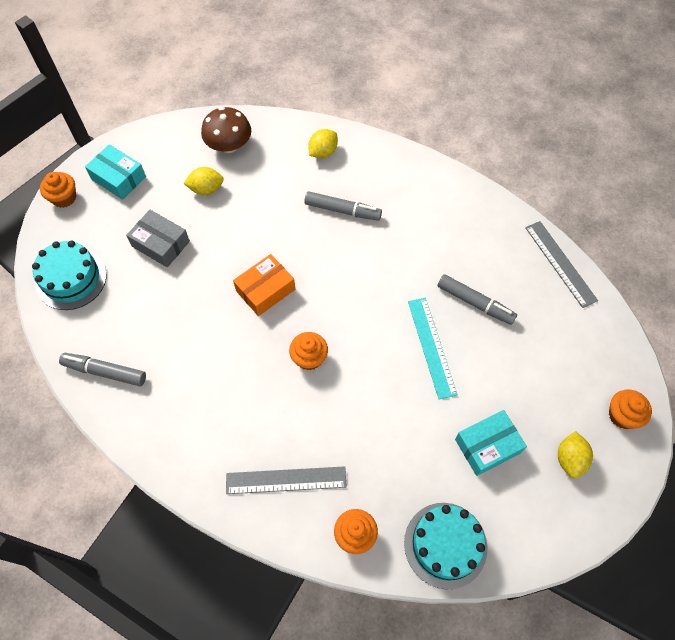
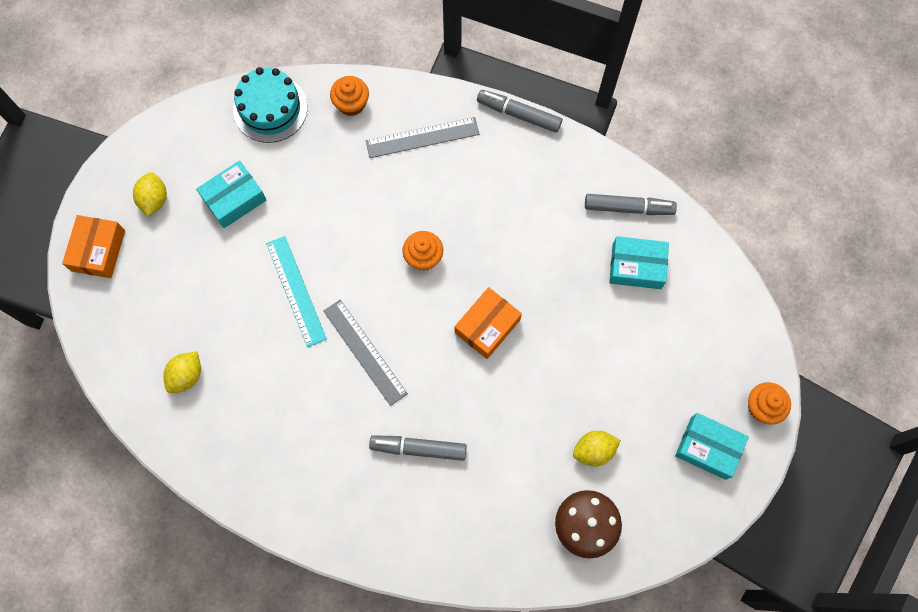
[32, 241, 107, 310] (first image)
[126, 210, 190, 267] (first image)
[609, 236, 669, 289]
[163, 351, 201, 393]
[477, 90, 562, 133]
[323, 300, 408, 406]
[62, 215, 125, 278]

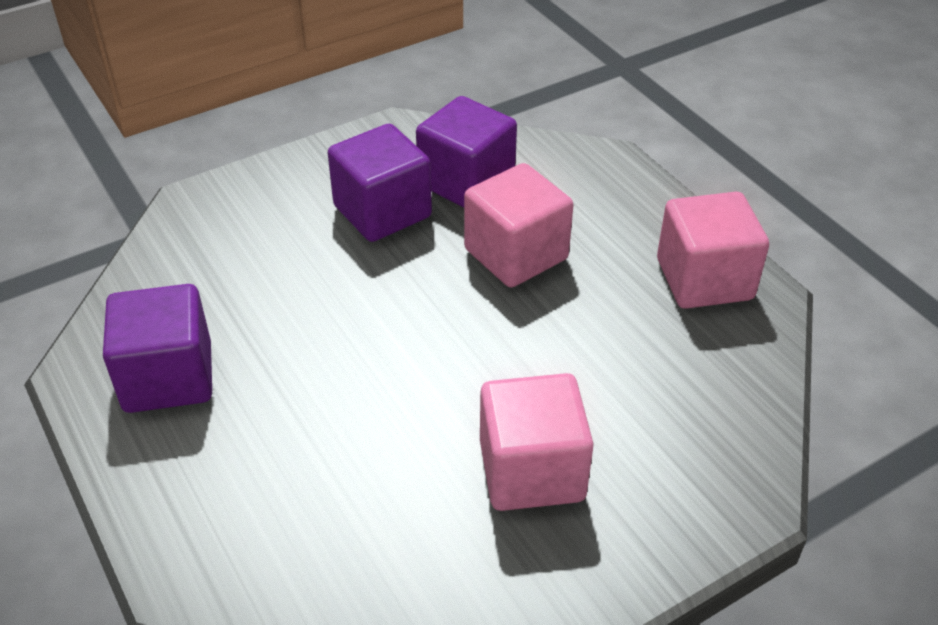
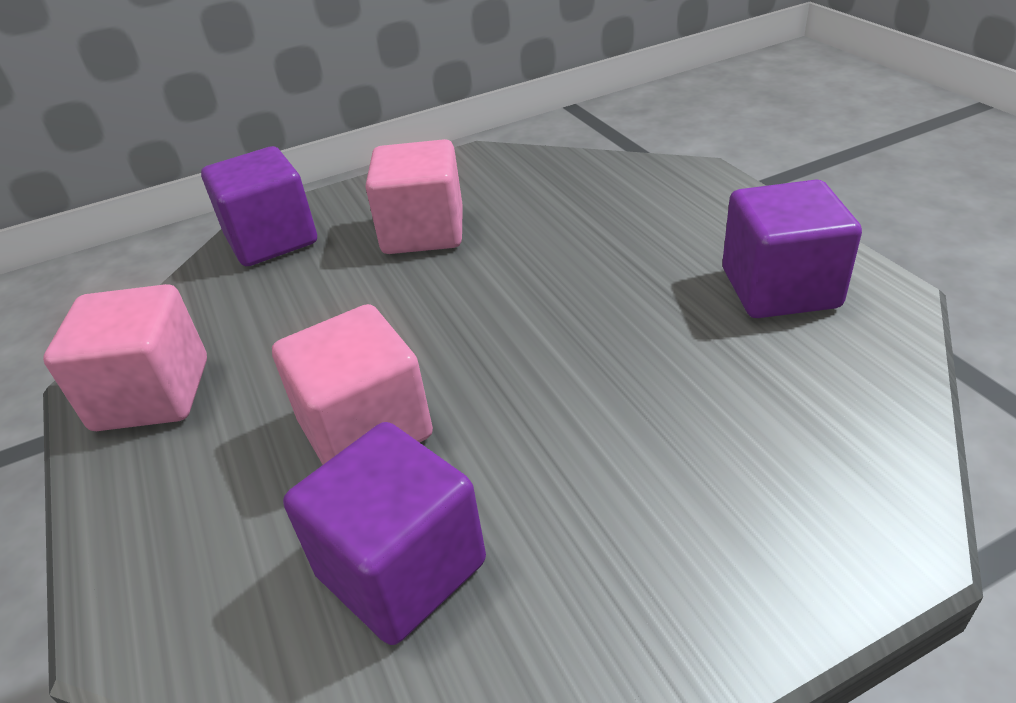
[201, 146, 317, 266]

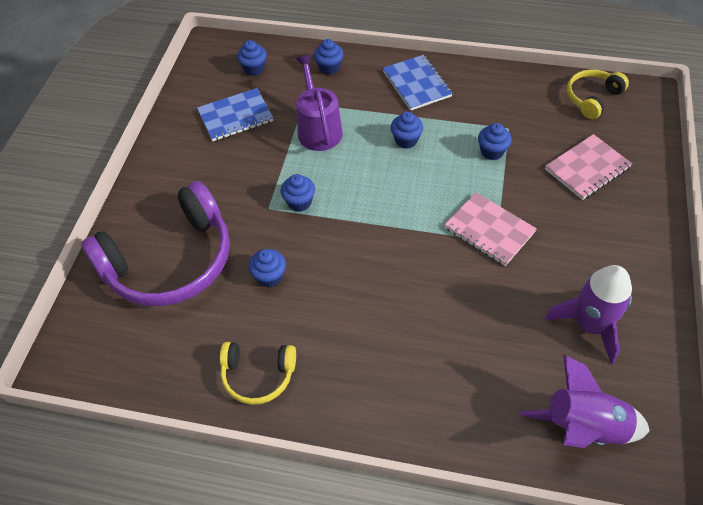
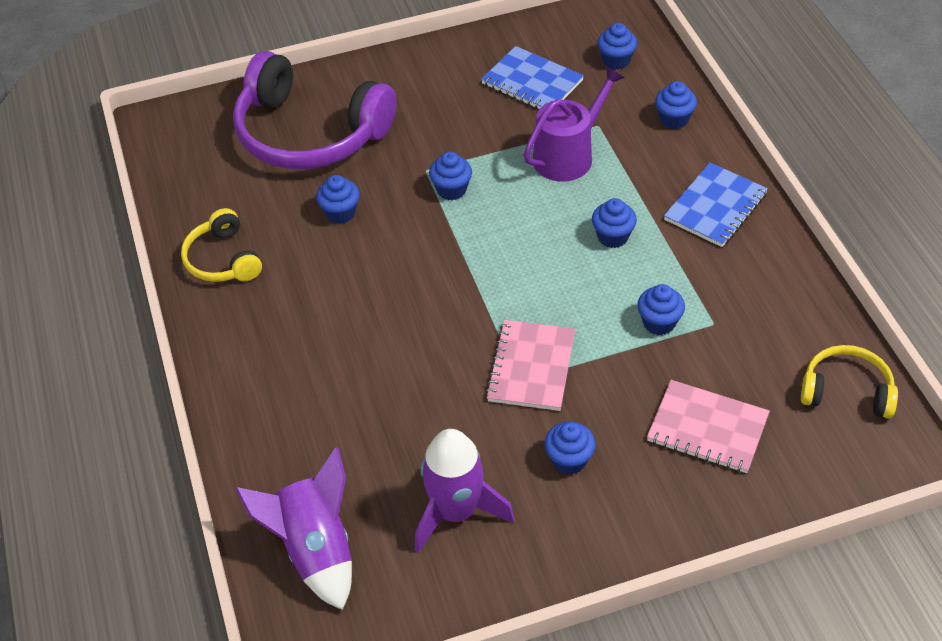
[544, 422, 596, 475]

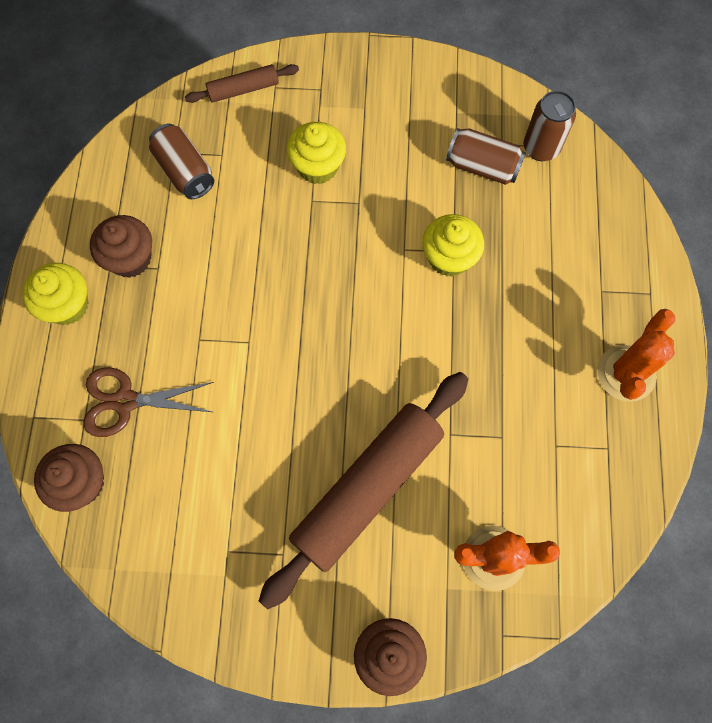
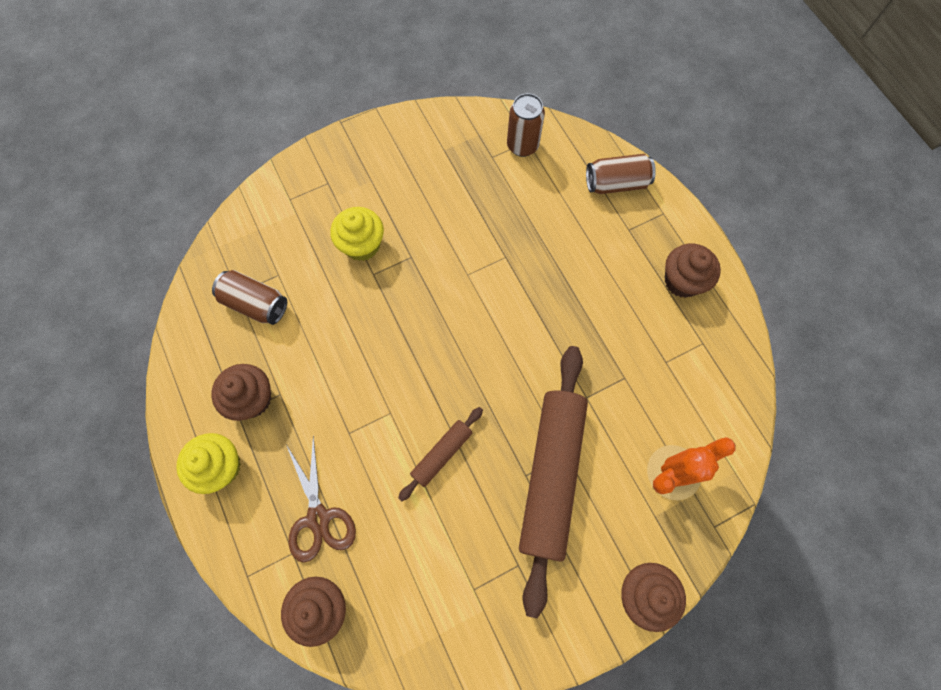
[422, 214, 484, 277] (first image)
[398, 407, 483, 501]
[586, 154, 656, 194]
[665, 244, 721, 298]
[286, 435, 356, 563]

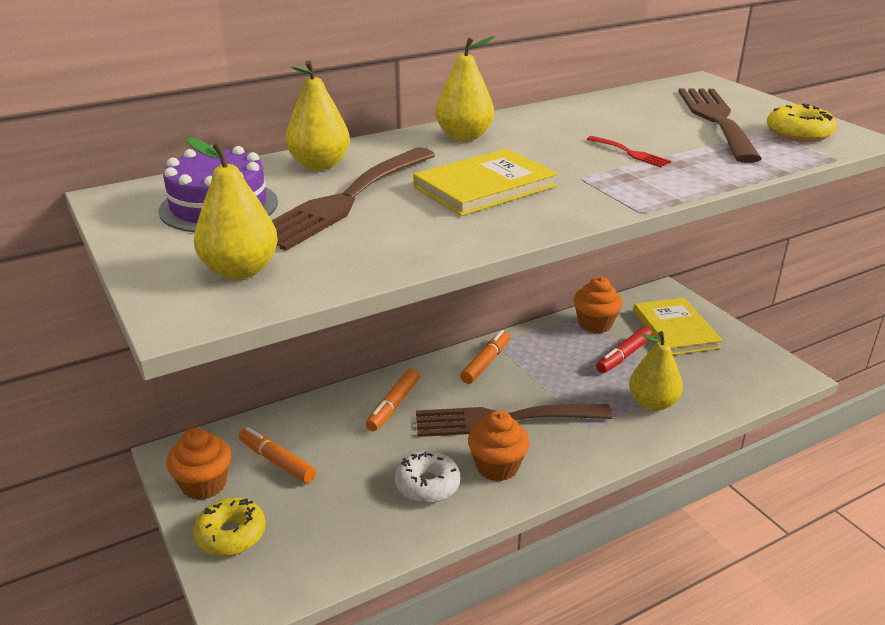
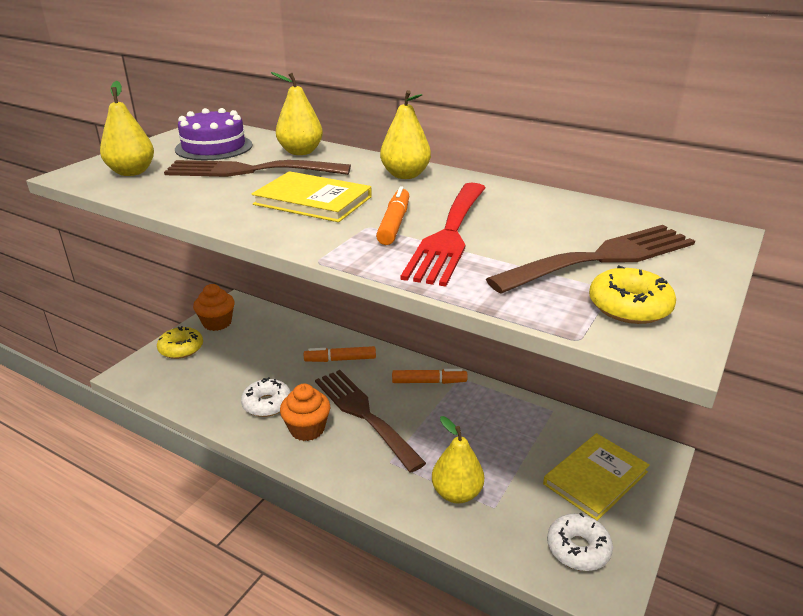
[574, 277, 623, 333] (first image)
[596, 327, 652, 373] (first image)
[547, 513, 613, 571]
[376, 186, 409, 245]
[401, 183, 486, 287]

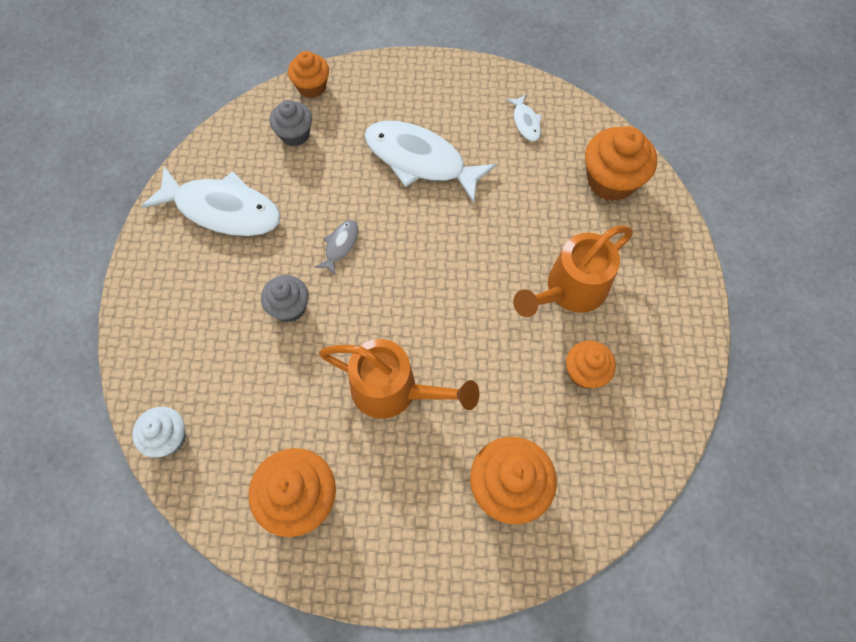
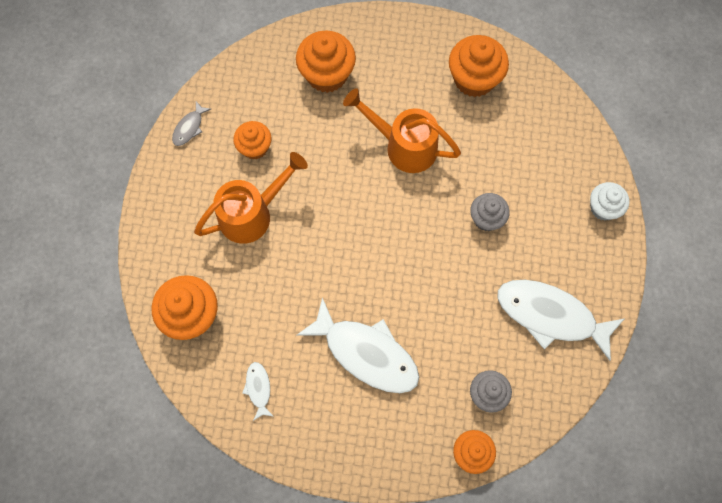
[590, 182, 629, 221]
[172, 101, 211, 146]

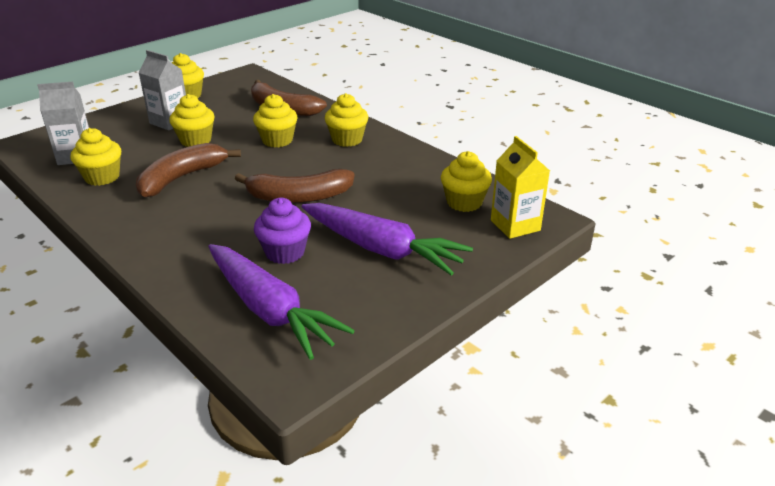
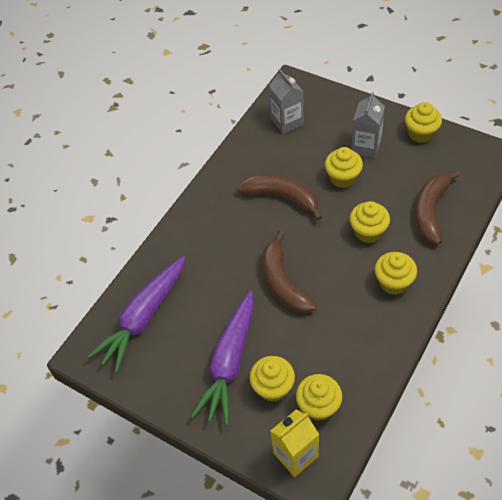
[254, 198, 311, 264] (first image)
[249, 356, 295, 402]

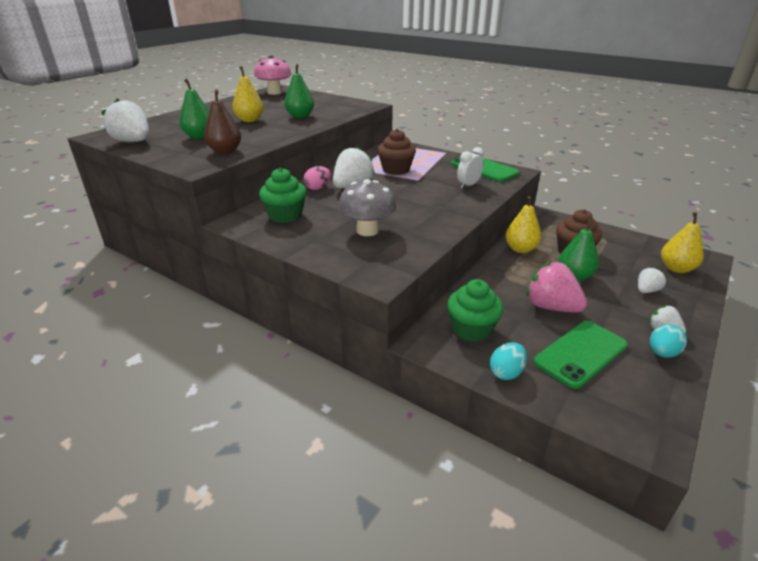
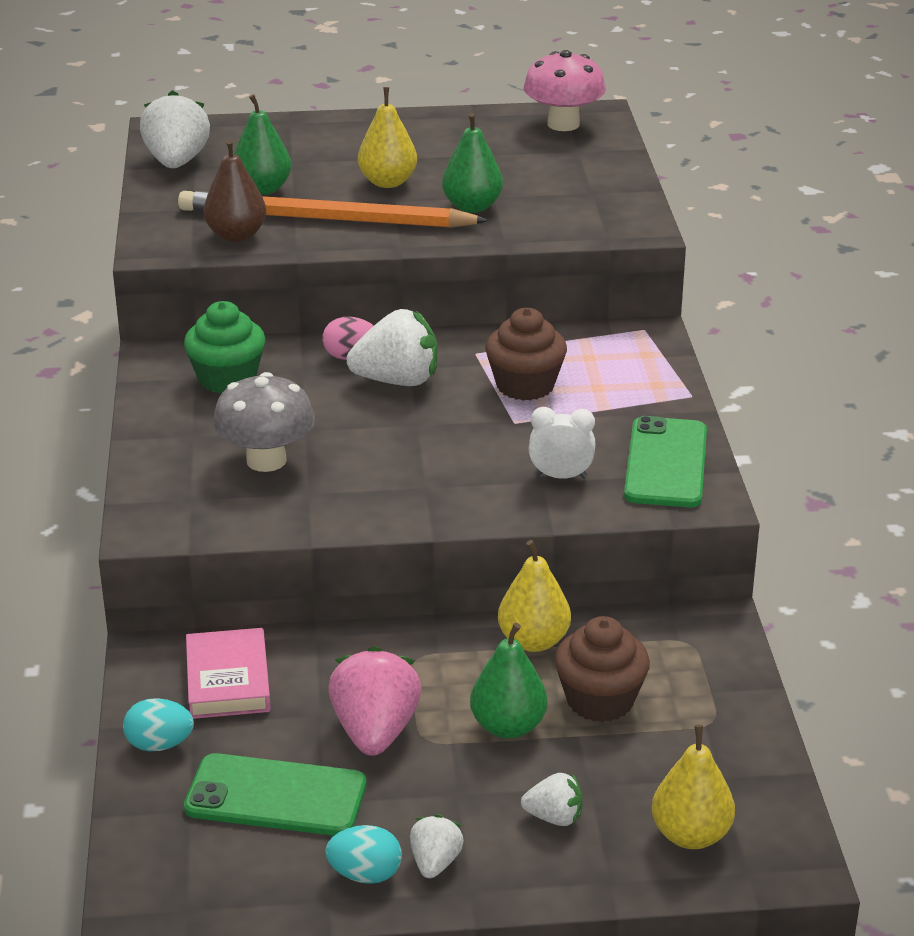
[178, 191, 489, 228]
[186, 628, 271, 719]

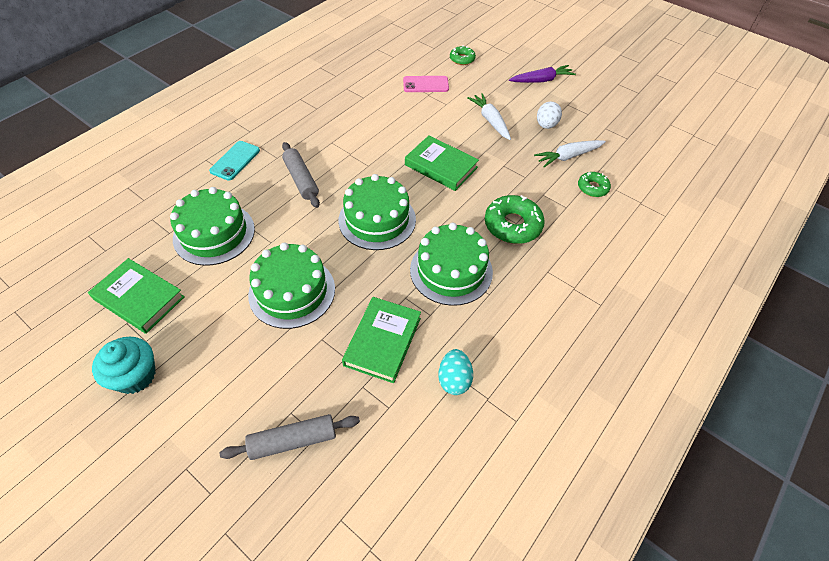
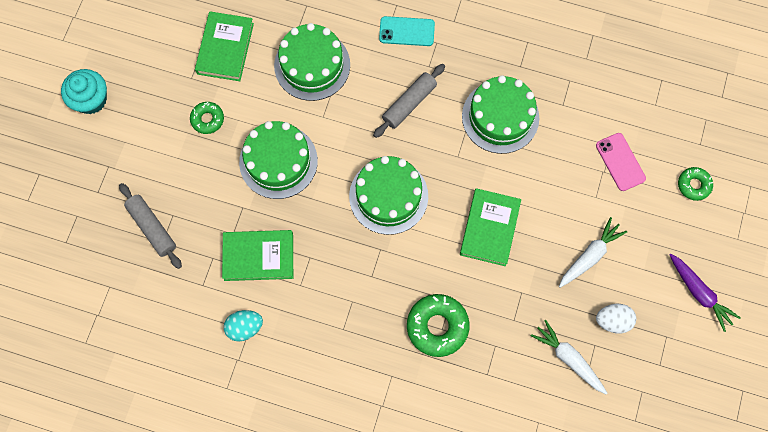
[61, 69, 107, 114]
[462, 75, 539, 154]
[190, 102, 224, 134]

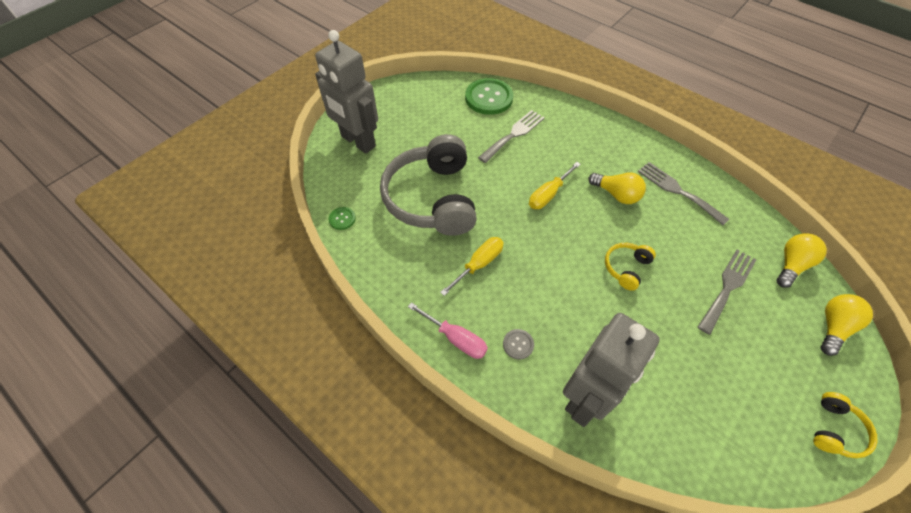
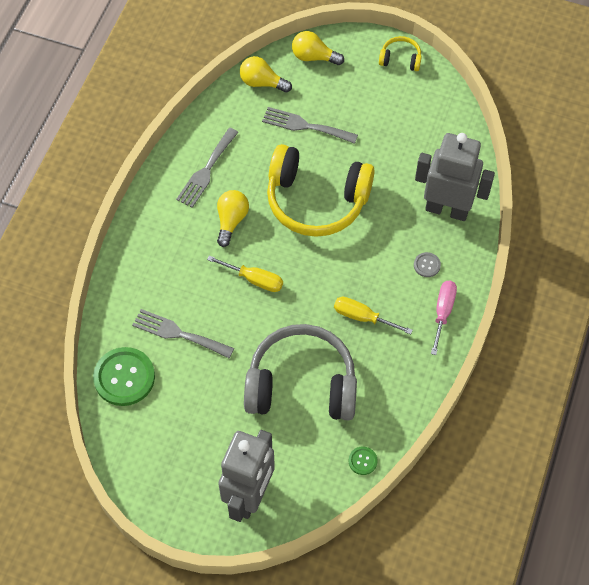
[244, 324, 357, 420]
[267, 144, 375, 237]

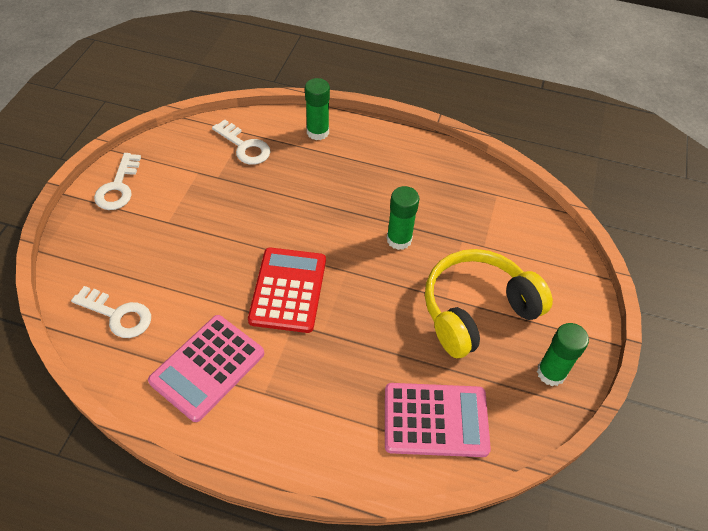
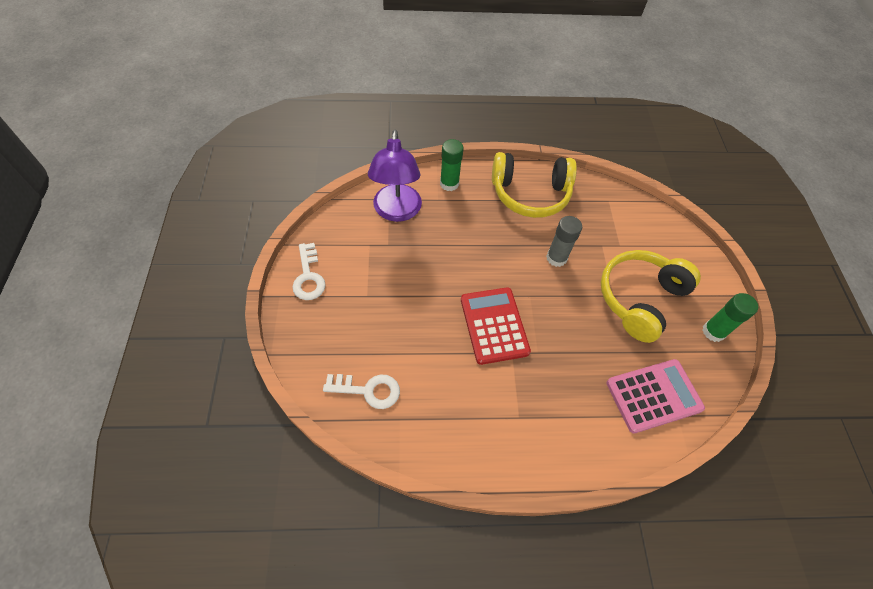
[148, 315, 264, 422] (first image)
[492, 152, 577, 218]
[368, 130, 422, 222]
[546, 216, 582, 267]

